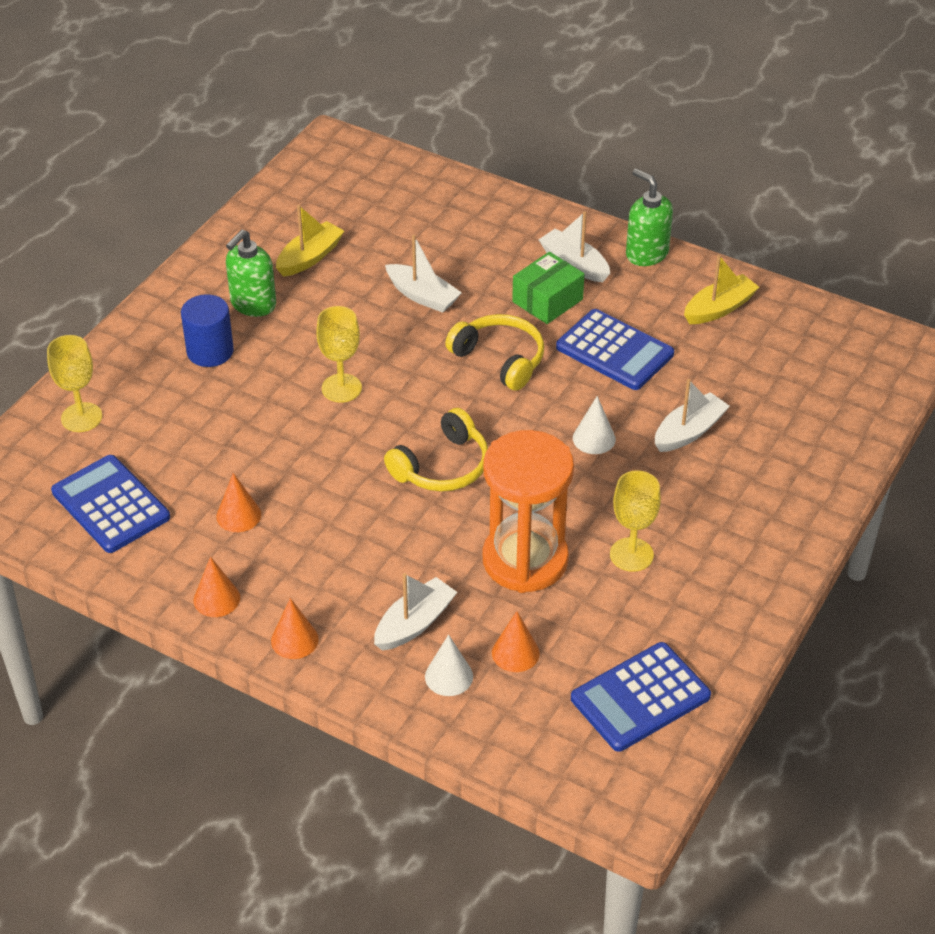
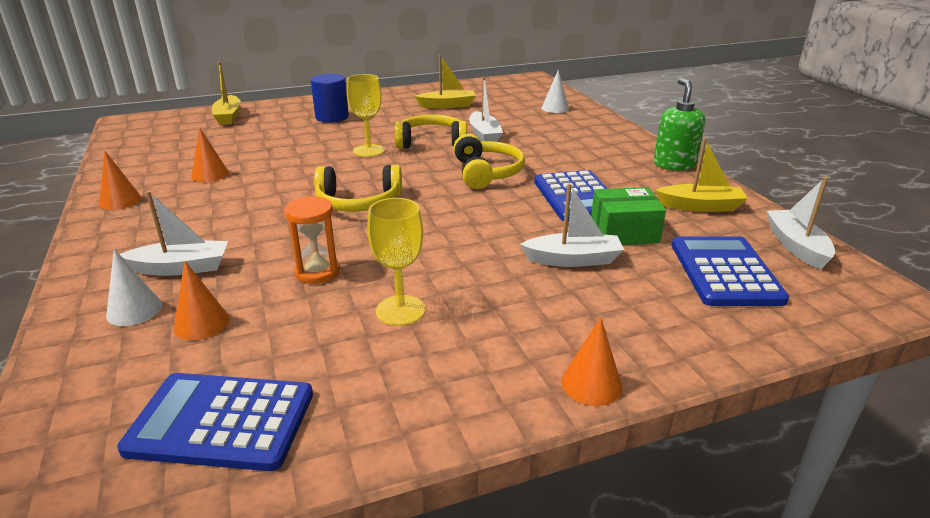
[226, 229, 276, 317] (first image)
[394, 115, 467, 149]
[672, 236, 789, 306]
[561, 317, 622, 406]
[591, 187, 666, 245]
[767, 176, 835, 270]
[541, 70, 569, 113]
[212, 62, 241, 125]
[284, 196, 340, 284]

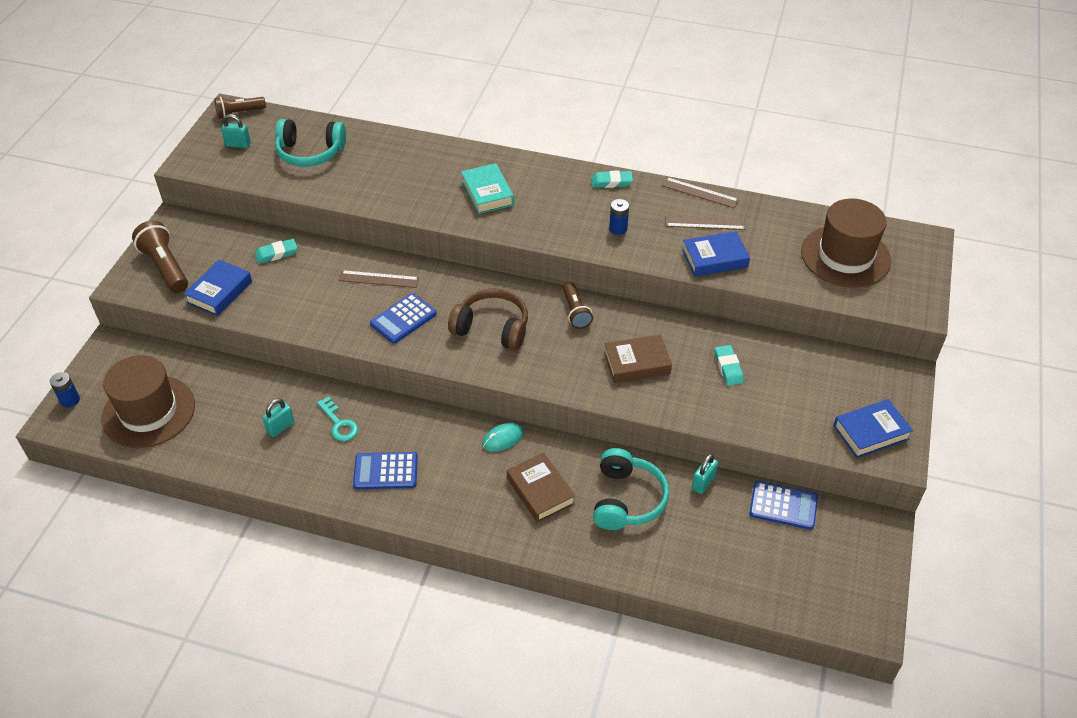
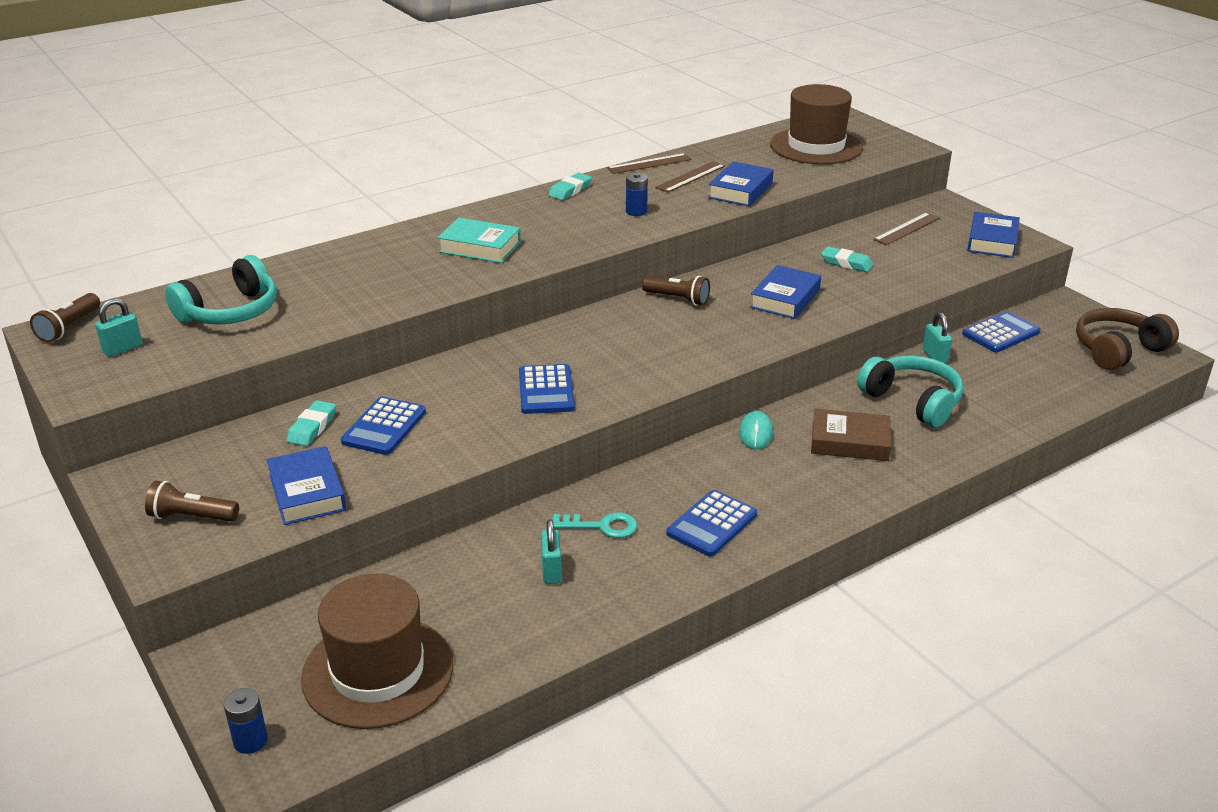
[341, 397, 426, 455]
[873, 212, 940, 245]
[1076, 308, 1179, 370]
[750, 265, 821, 319]
[145, 481, 239, 522]

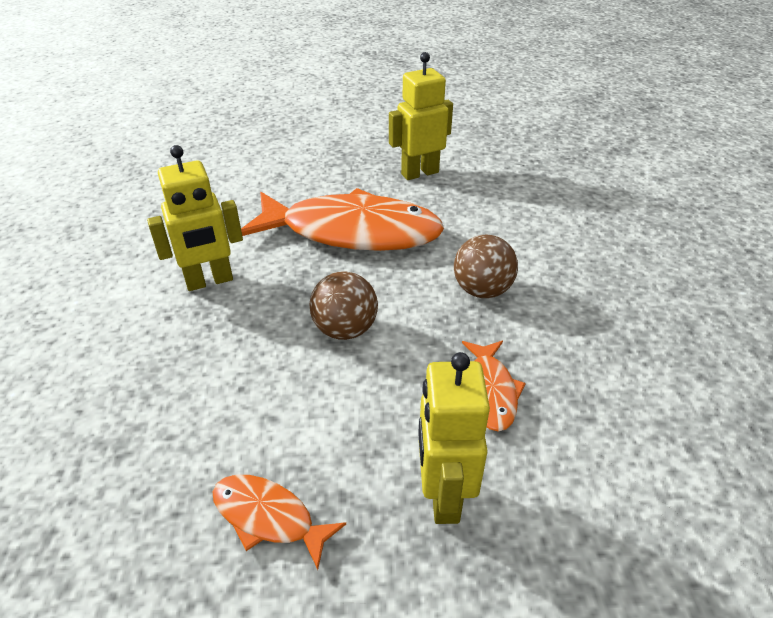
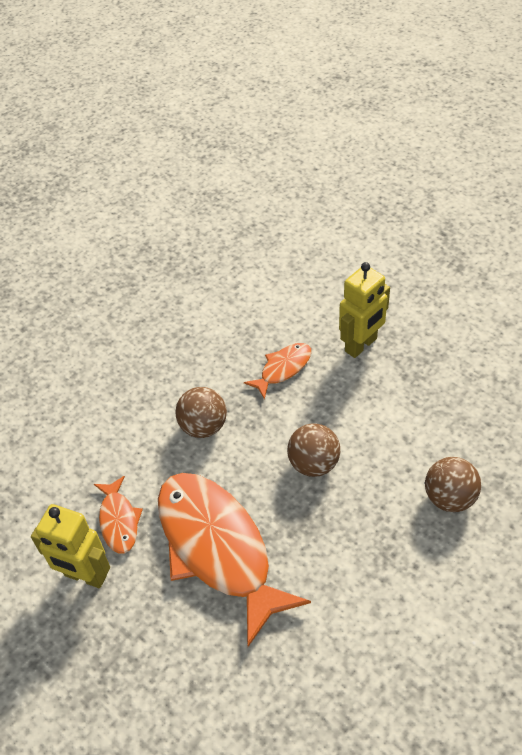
[147, 145, 243, 291] (first image)
[425, 457, 481, 512]
[94, 476, 143, 554]

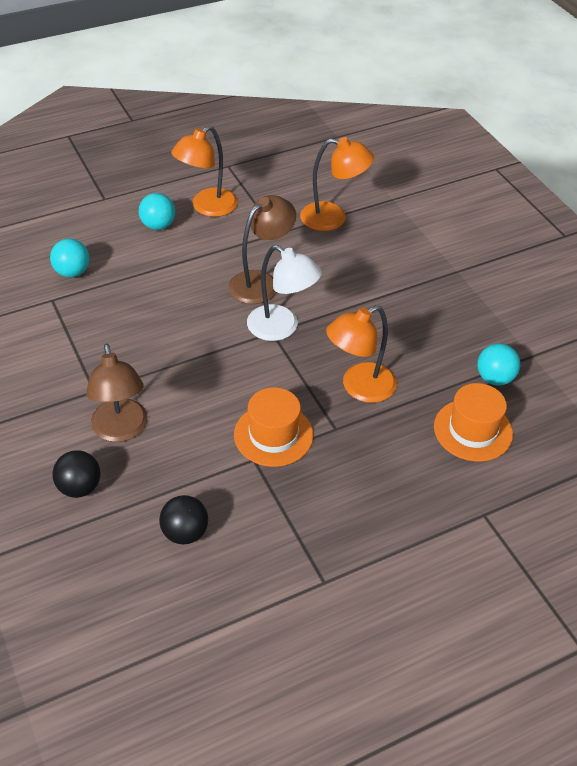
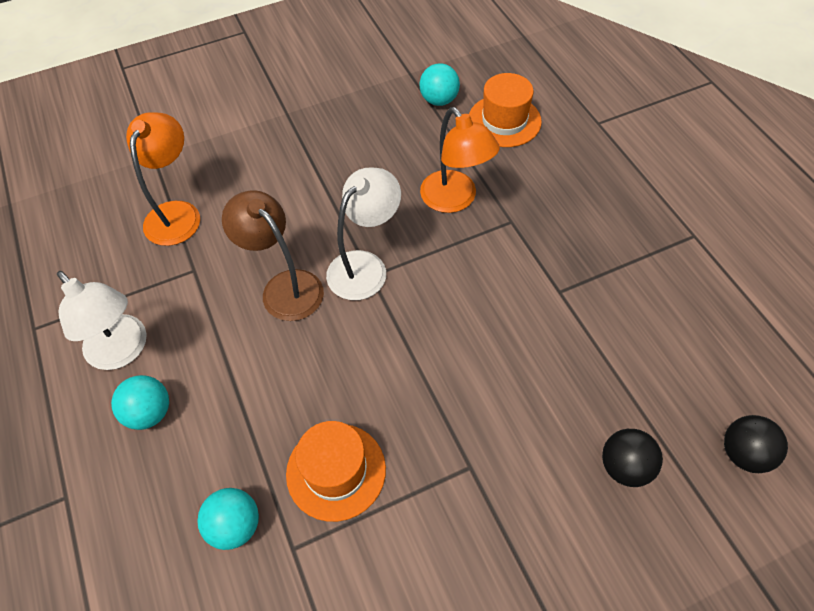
[86, 343, 148, 442] (first image)
[724, 415, 788, 473]
[286, 421, 386, 522]
[57, 271, 147, 370]

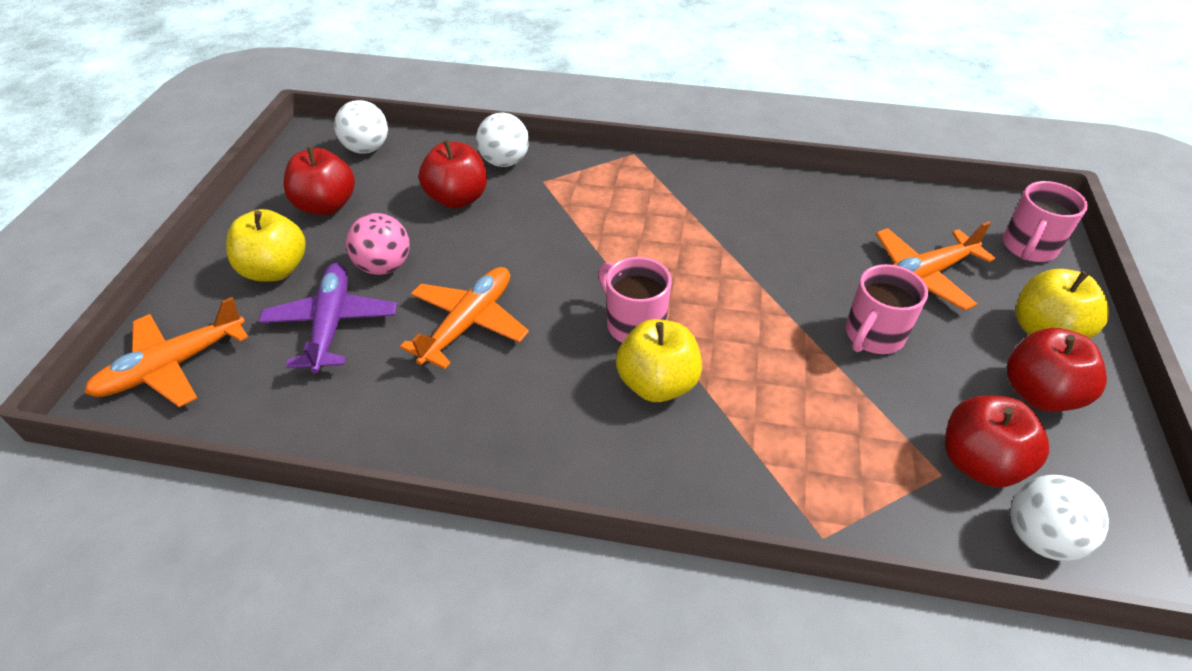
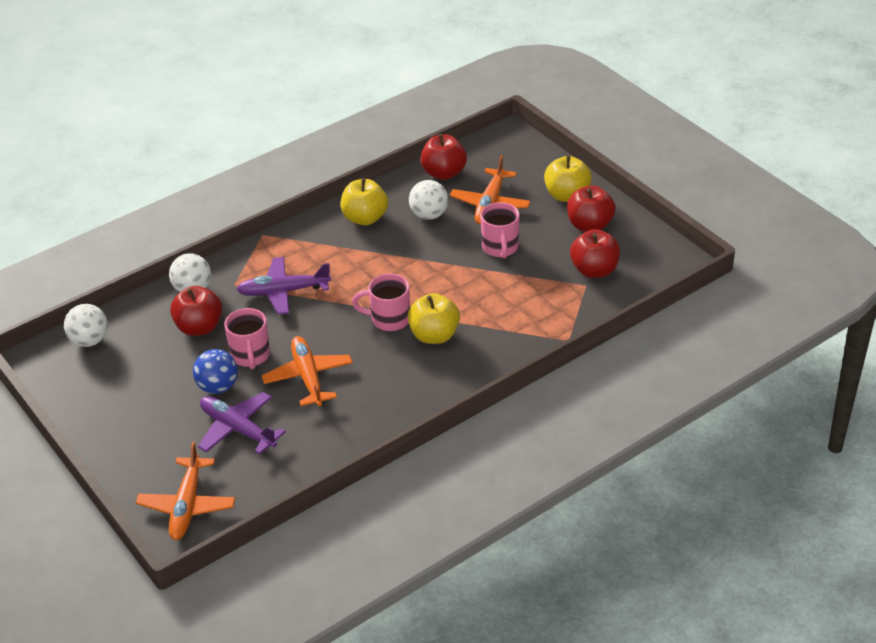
[236, 257, 331, 315]
[341, 178, 388, 225]
[421, 134, 467, 180]
[224, 308, 270, 369]
[409, 180, 448, 220]
[193, 349, 238, 394]

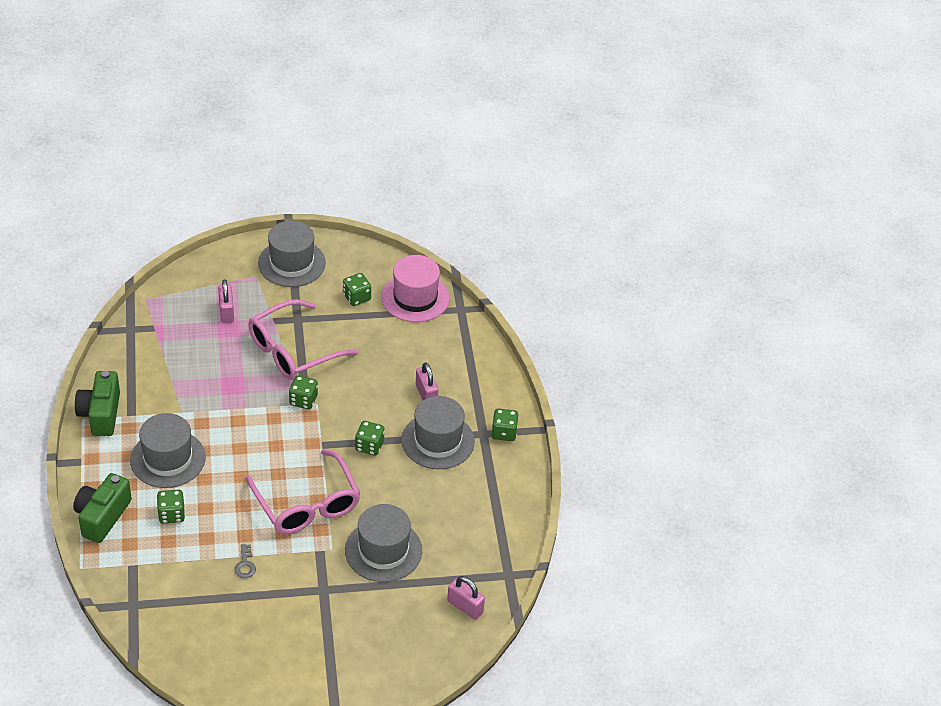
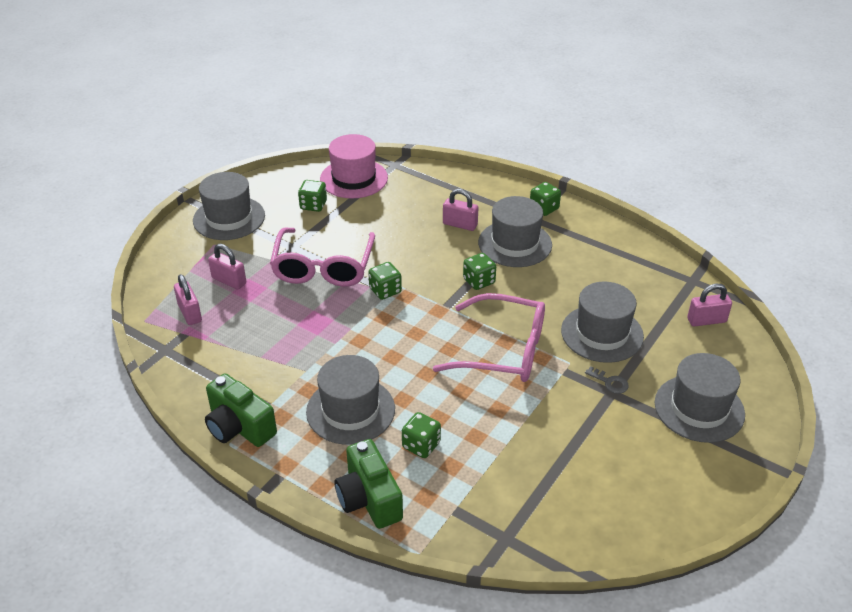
[174, 274, 202, 325]
[655, 353, 745, 443]
[585, 366, 629, 394]

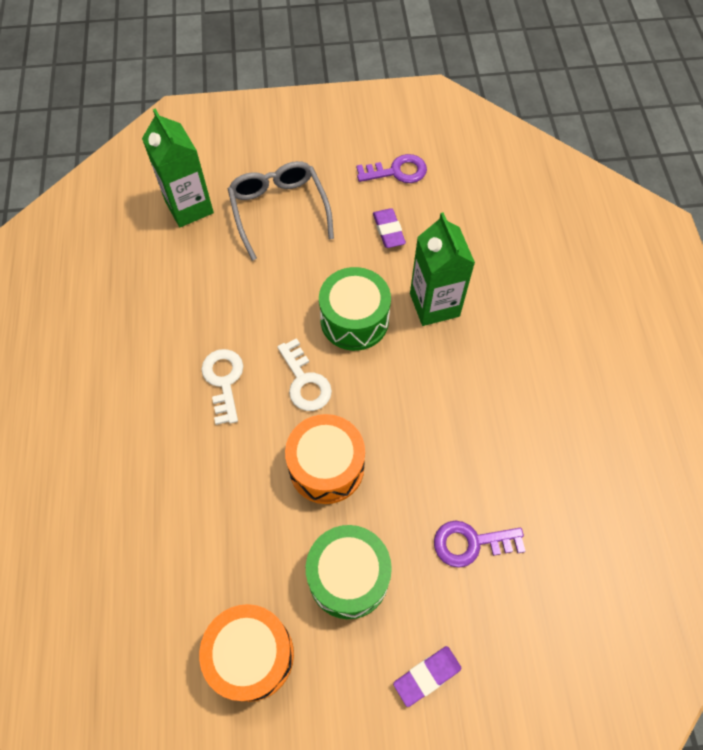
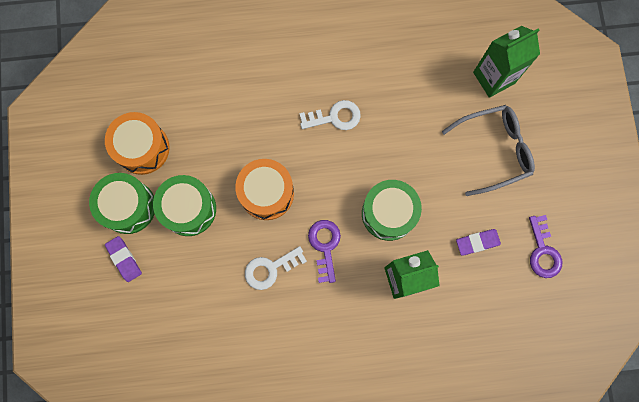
[89, 173, 154, 234]
[245, 246, 307, 290]
[308, 220, 341, 283]

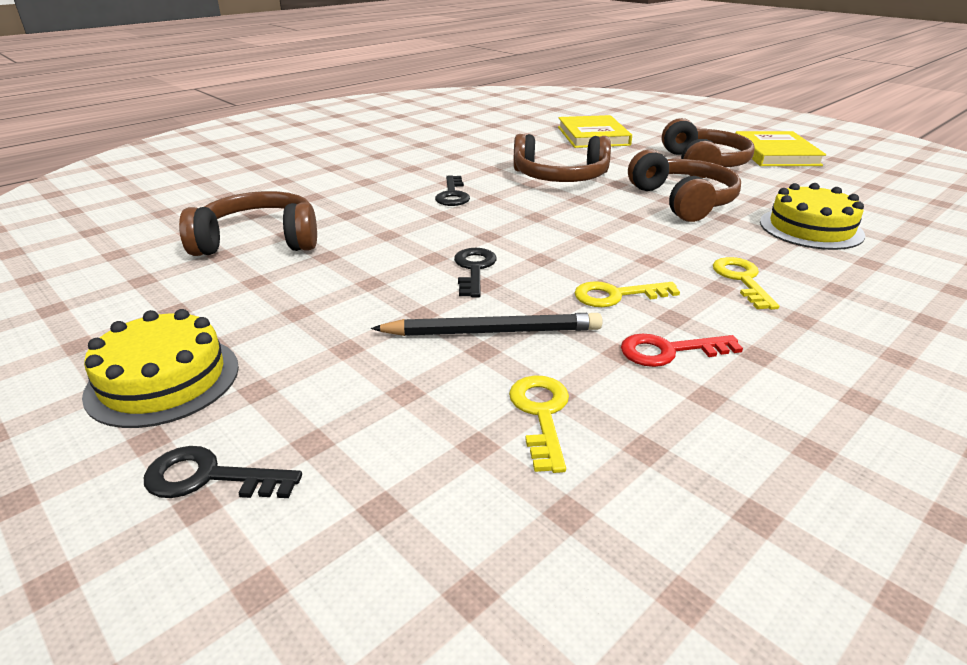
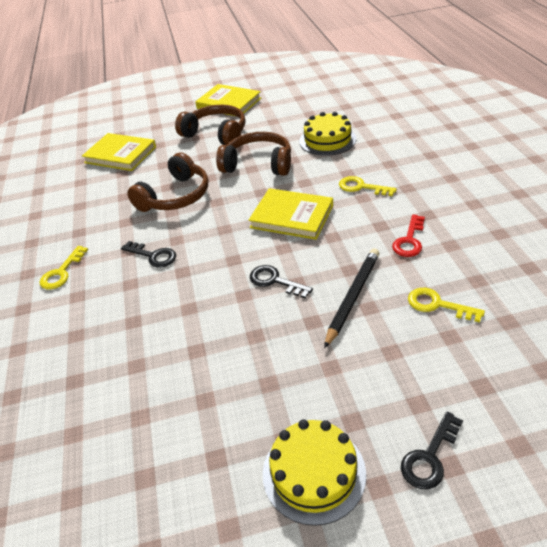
[179, 191, 317, 256] (first image)
[249, 188, 333, 240]
[40, 246, 88, 290]

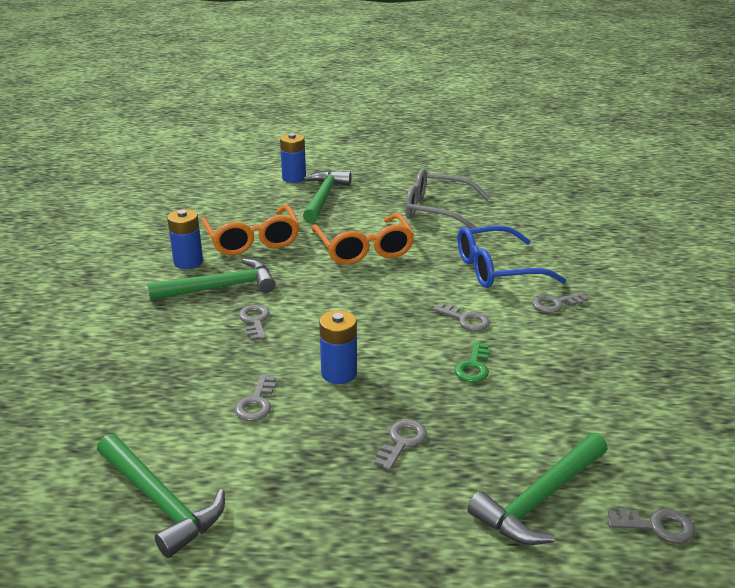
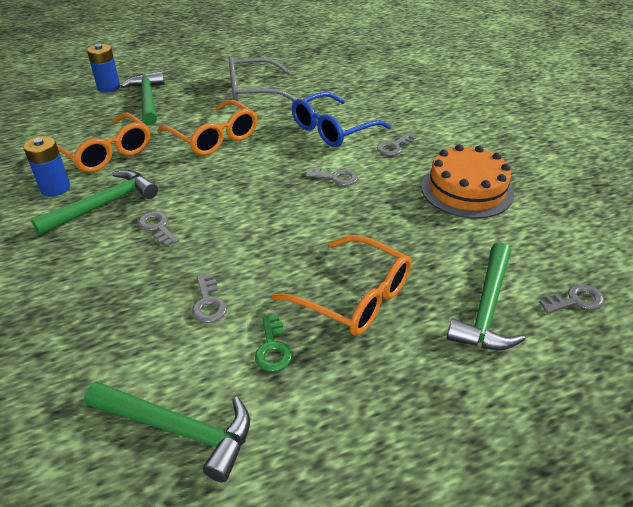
[319, 310, 357, 384] (first image)
[421, 144, 514, 219]
[255, 315, 293, 372]
[272, 235, 411, 336]

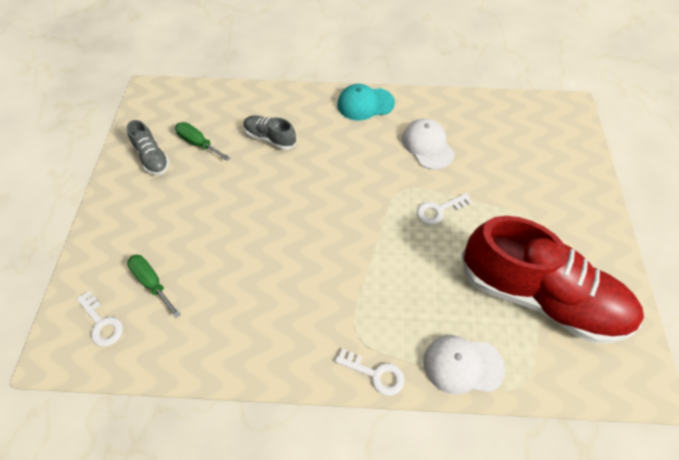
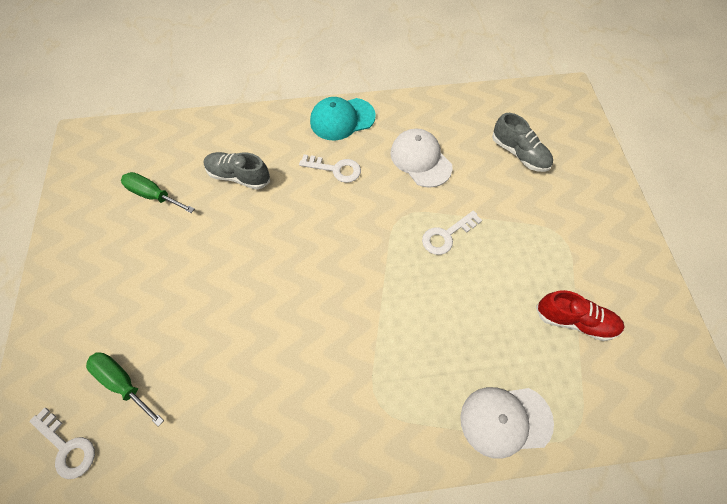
[492, 113, 553, 172]
[299, 154, 361, 183]
[536, 290, 625, 341]

